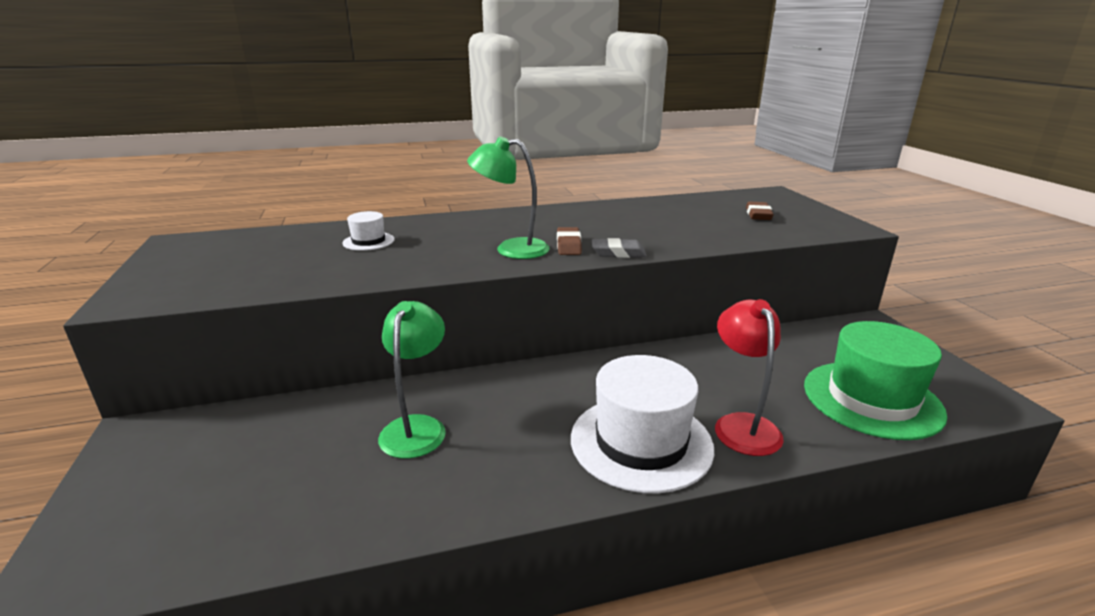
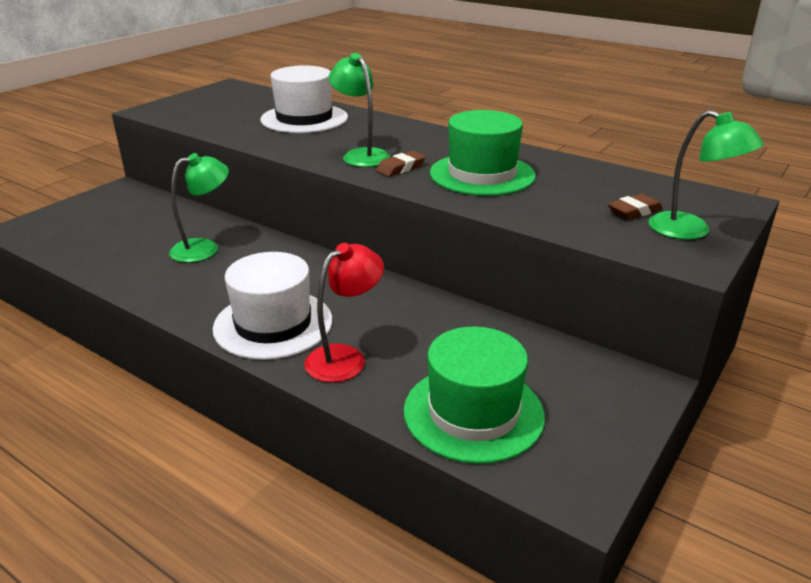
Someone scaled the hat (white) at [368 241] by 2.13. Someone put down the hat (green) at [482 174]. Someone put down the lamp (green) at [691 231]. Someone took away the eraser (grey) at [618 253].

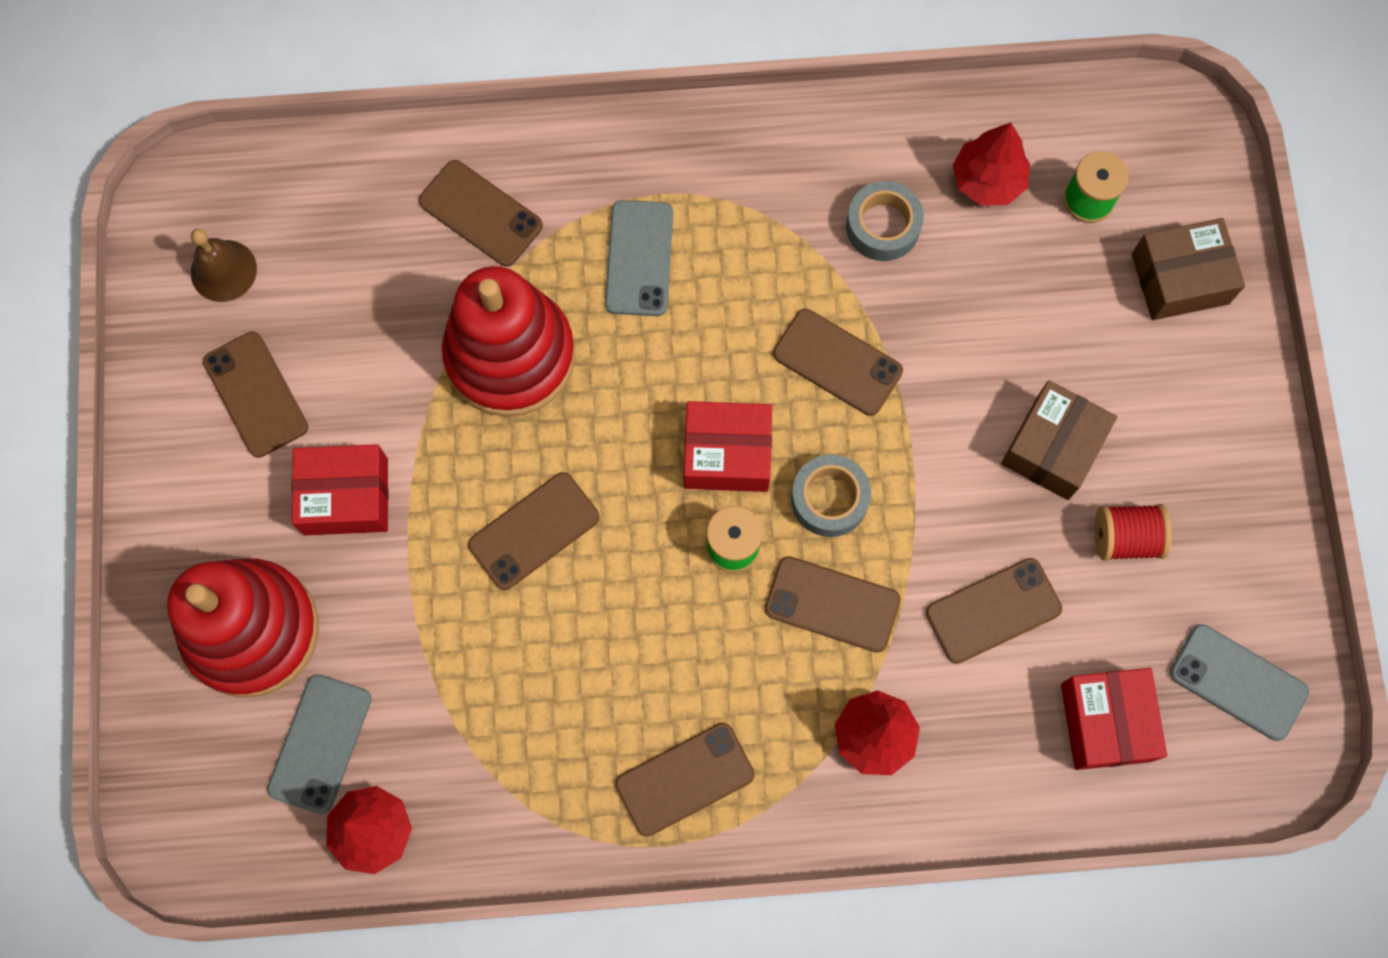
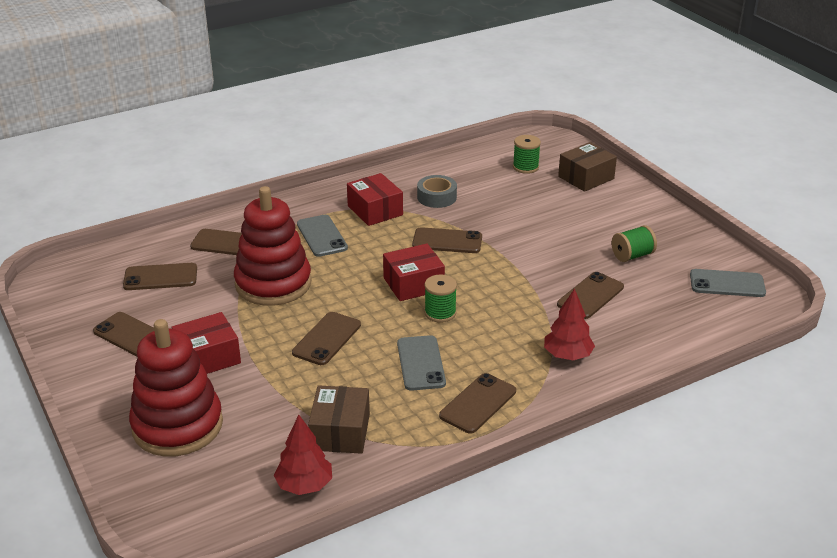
Someone carried the phone (brown) from [832 604] to [160 277]. Someone carried the box (brown) from [1053 447] to [340 432]. Someone carried the box (red) from [1106 722] to [375 210]. Someone carried the phone (grey) from [320 743] to [421 363]. Someone repainted the spool (red) at [1125 538], which became the spool (green) at [632 255]. Someone took away the bell (brown) at [223 270]. Someone took away the tape (grey) at [829 499]. Someone took away the tree (red) at [987 180].

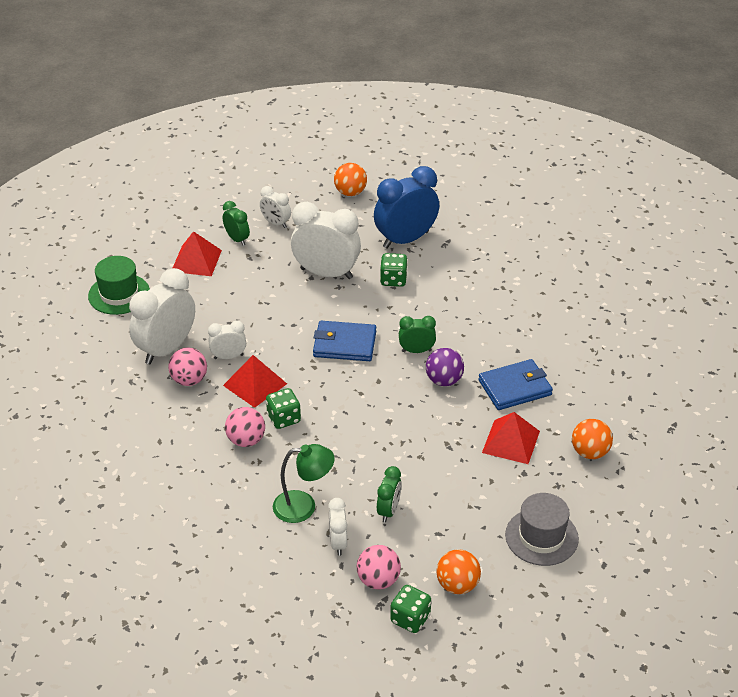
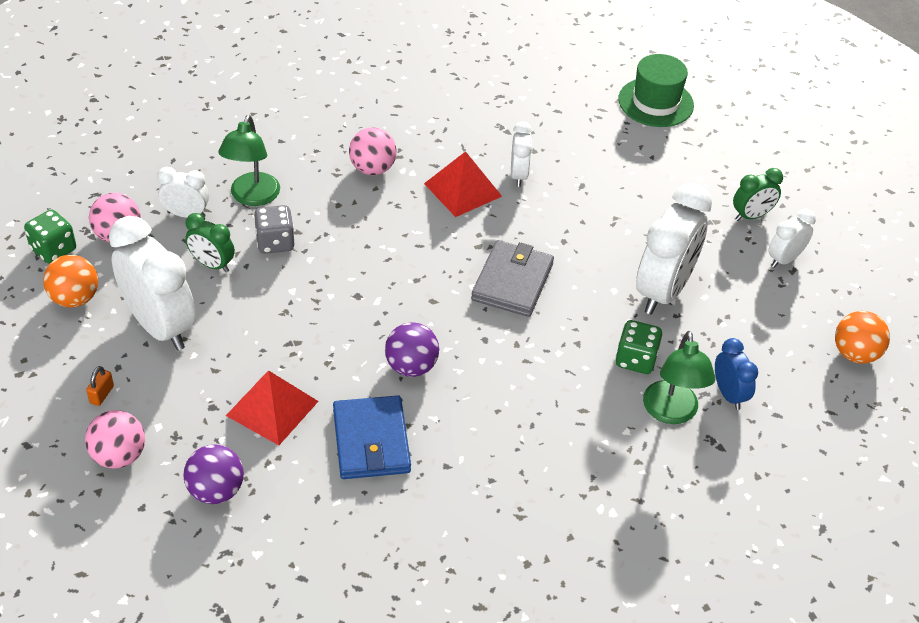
Someone carried the ball (pink) from [189 380] to [119 456]. Someone swapped the hat (grey) at [541 537] for the padlock (orange) at [102 394]. Someone carried the clock (white) from [166 349] to [160 326]. Someone repainted the ball (orange) at [590 452], which became the ball (purple) at [216 491]. Someone put down the dice (grey) at [275 242]. Someone repainted the wallet (blue) at [344 344], which became the wallet (grey) at [512 282]. Someone put down the lamp (green) at [671 413]. Someone scaled the clock (blue) at [405 240] by 0.51. Someone took away the pyramid (red) at [196 260]. Someone took away the dice (green) at [284 418]. Someone took away the clock (green) at [416 351].

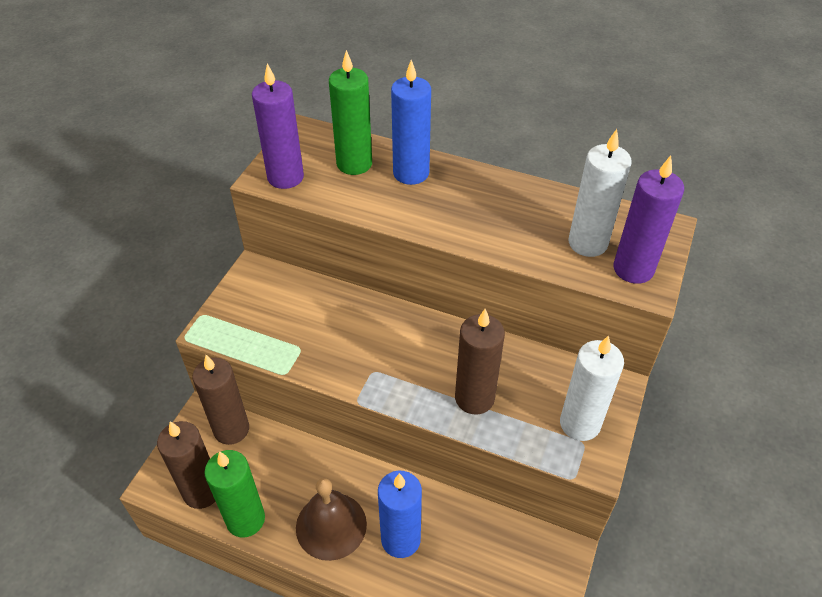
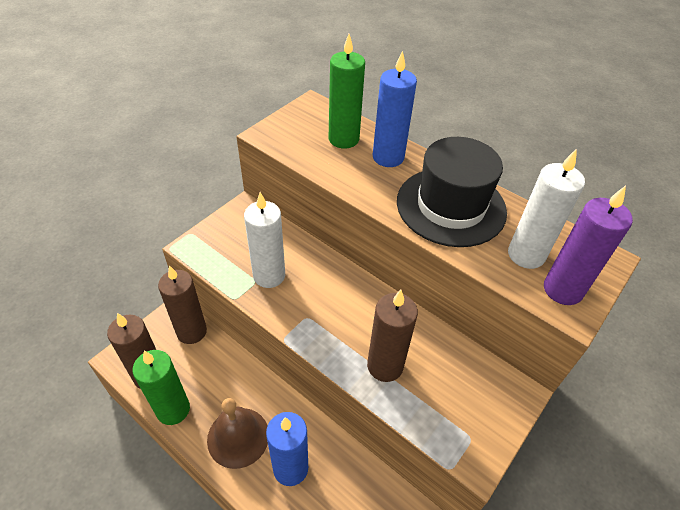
Someone carried the candle (white) from [580 424] to [269 275]. Someone put down the hat (black) at [451 206]. Someone took away the candle (purple) at [285 177].

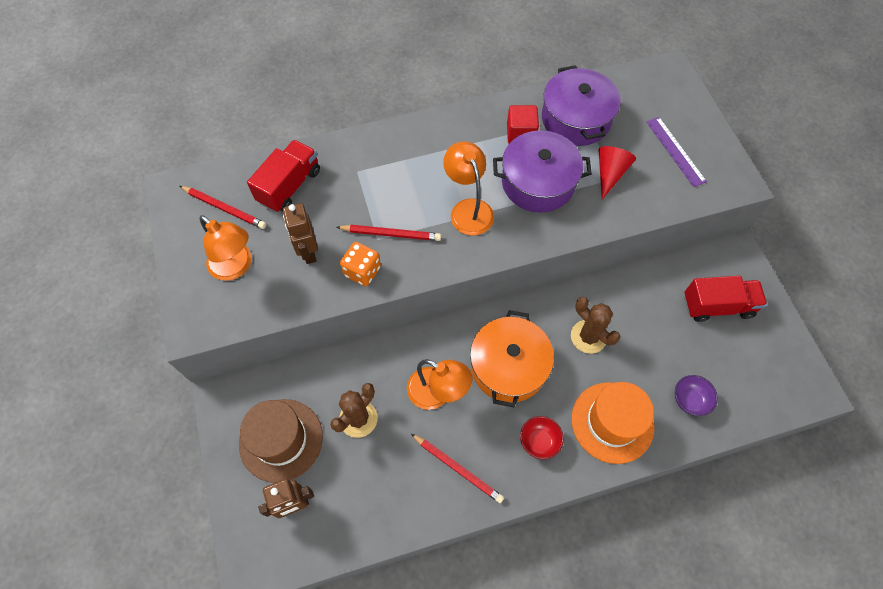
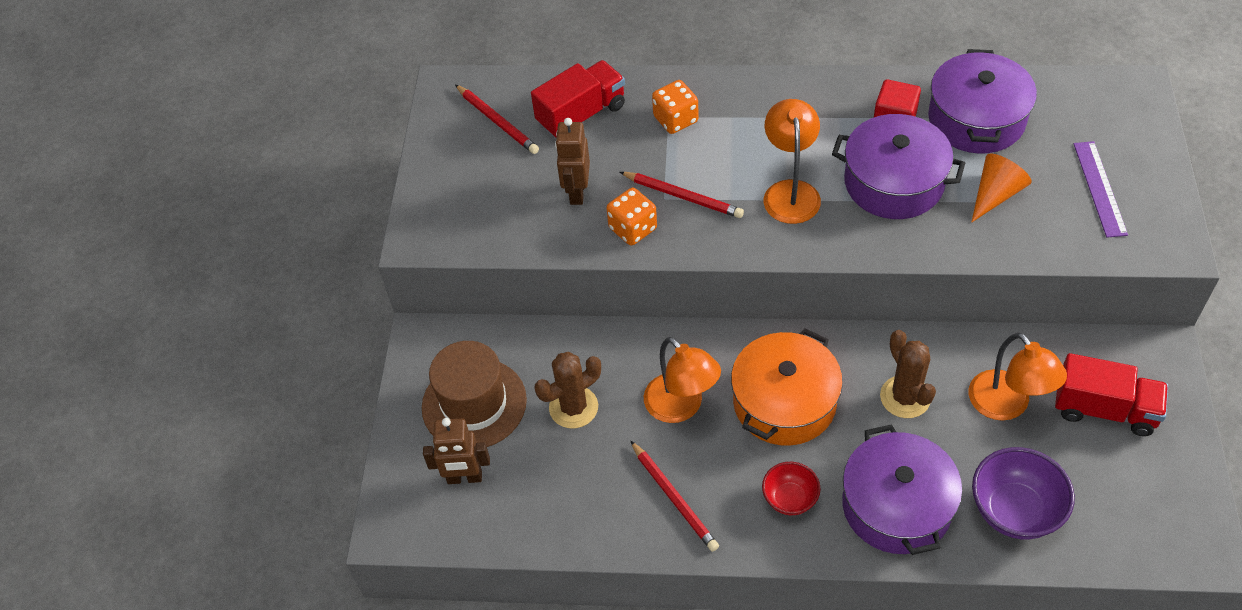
Someone put down the dice (orange) at [675 119]. Someone swapped the hat (orange) at [612 422] for the pot (purple) at [896 505]. Someone carried the lamp (orange) from [236 267] to [1007 405]. Someone repainted the cone (red) at [610 173], which became the cone (orange) at [995 194]. Someone scaled the bowl (purple) at [689 400] by 1.67.

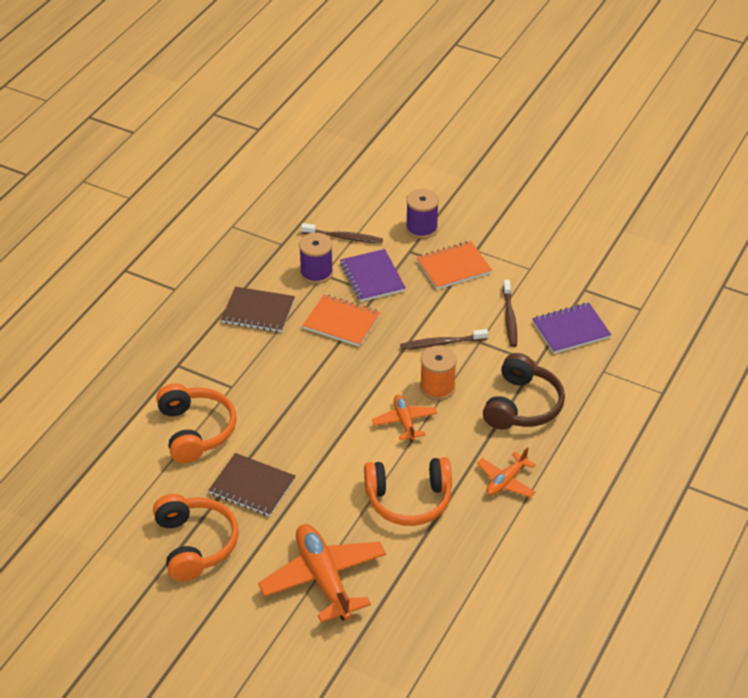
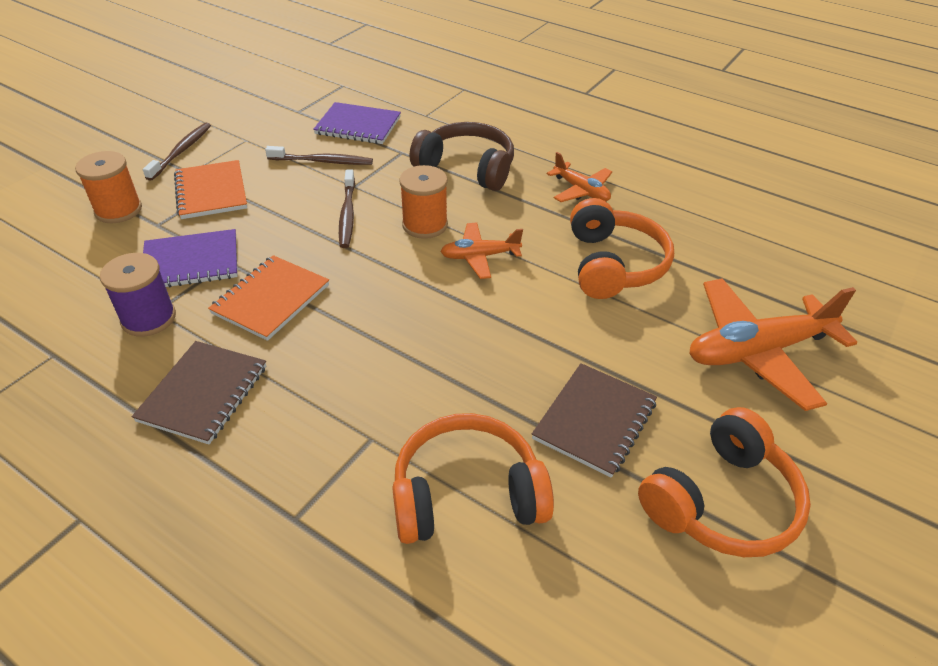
Someone repainted the spool (purple) at [421 228], which became the spool (orange) at [118 210]. Someone carried the toothbrush (brown) from [344 237] to [181 151]. Someone rotated the notebook (purple) at [571 330] by 60 degrees counterclockwise. Someone rotated the headphones (orange) at [195 544] by 150 degrees clockwise.

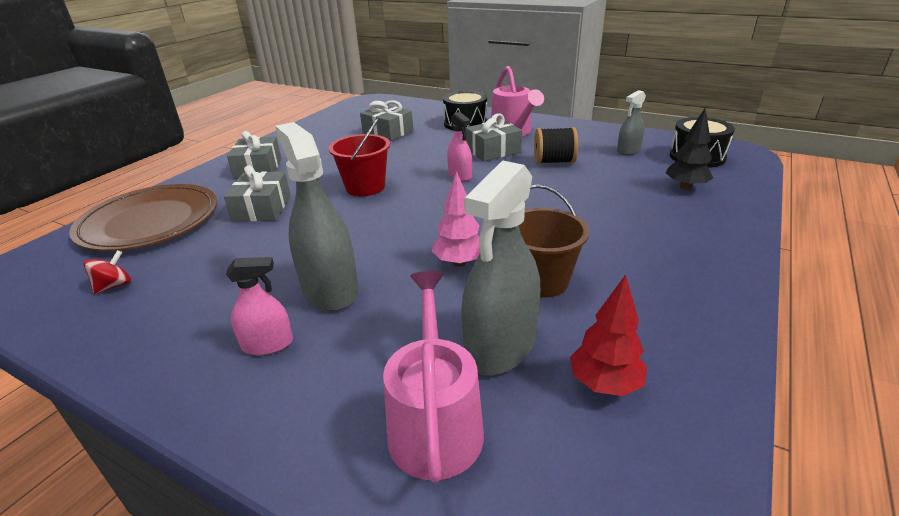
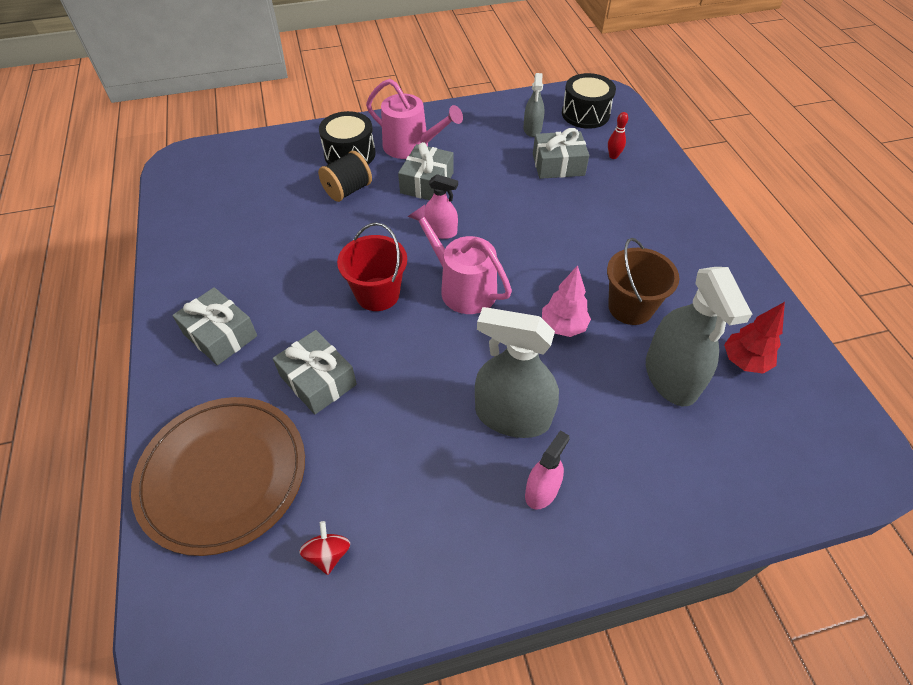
Someone carried the spool (black) from [554 162] to [347 190]. Someone carried the watering can (pink) from [434 423] to [462 288]. Someone carried the gift (grey) from [388 132] to [558 165]. Someone swapped the tree (black) at [685 187] for the bowling pin (red) at [613 156].

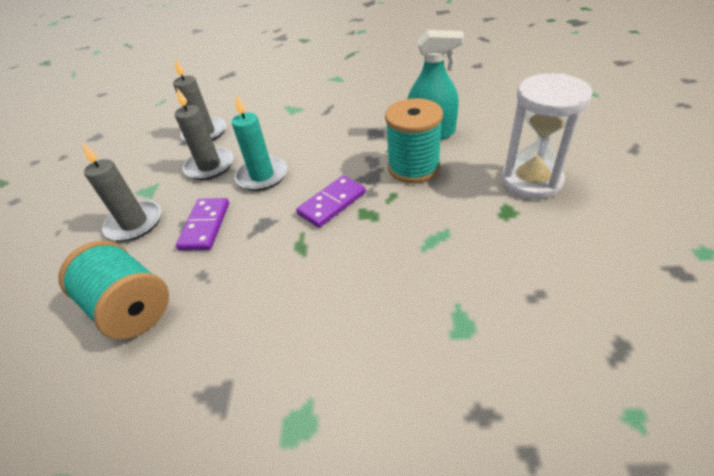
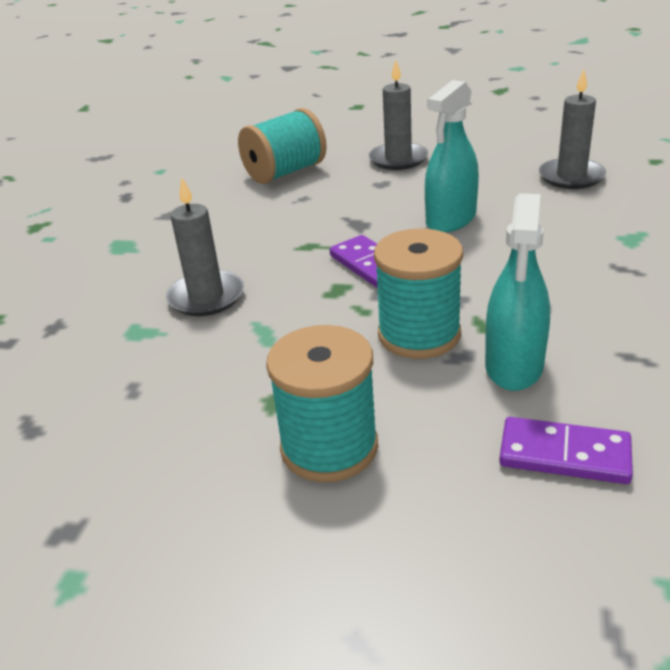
Someone carried the candle (grey) from [210 166] to [206 297]. Someone swapped the hourglass (white) at [531 181] for the spool (turquoise) at [329 447]. Someone swapped the candle (turquoise) at [262 176] for the spray bottle (turquoise) at [451 219]. Someone carried the domino (purple) from [205 226] to [564 454].

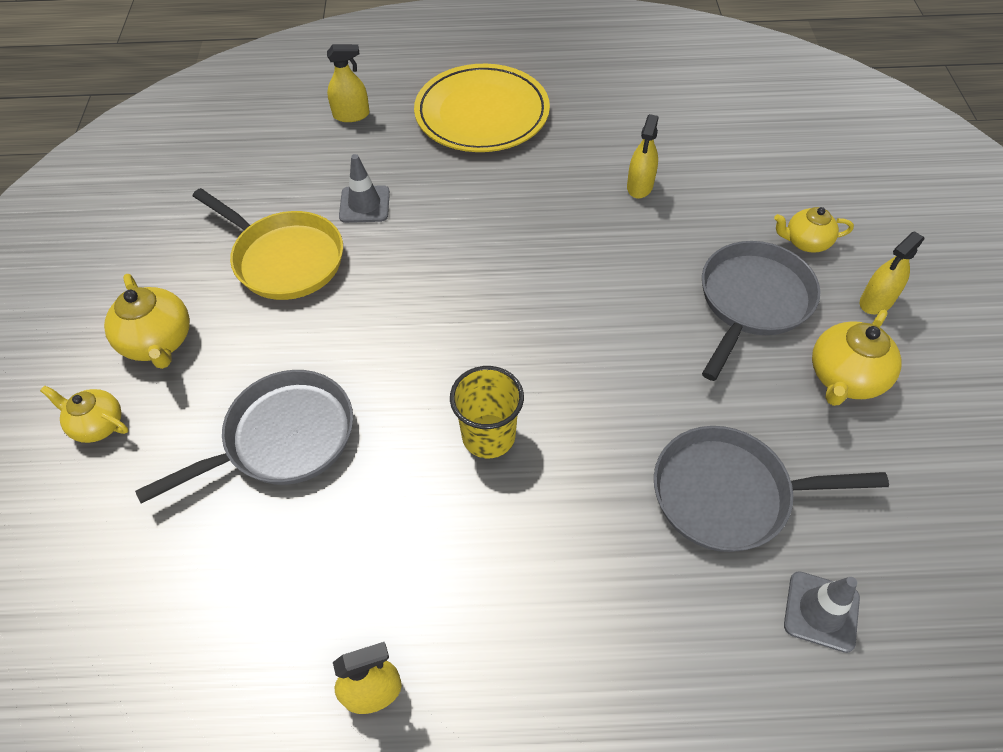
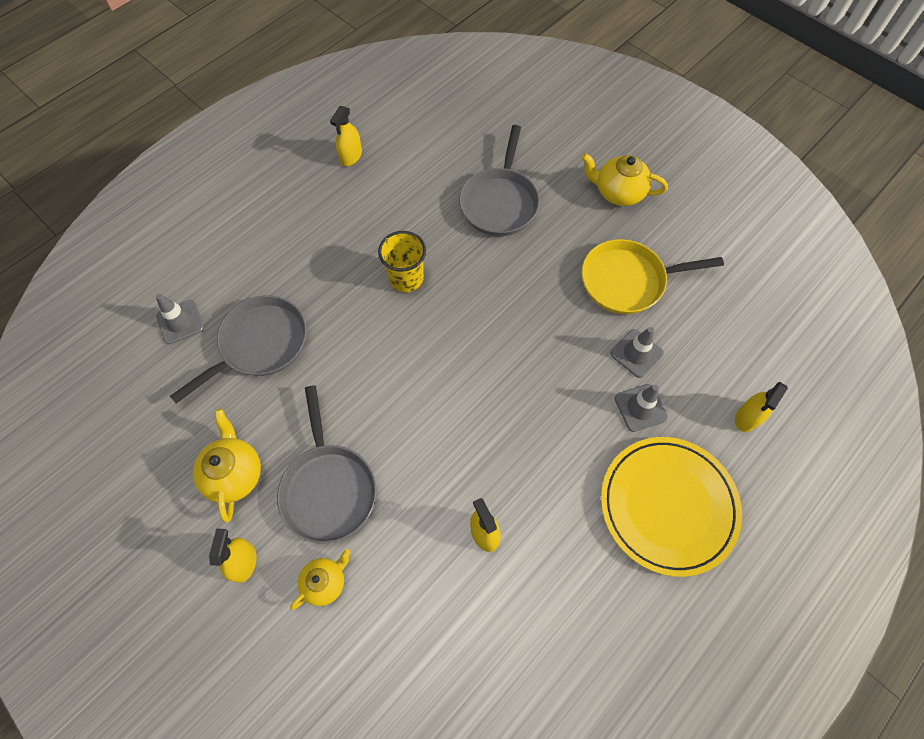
Someone put down the traffic cone (grey) at [640 408]. Someone took away the teapot (yellow) at [98 425].

